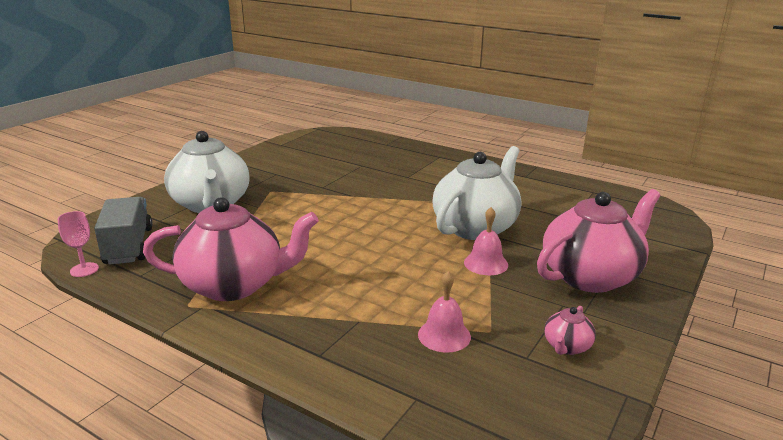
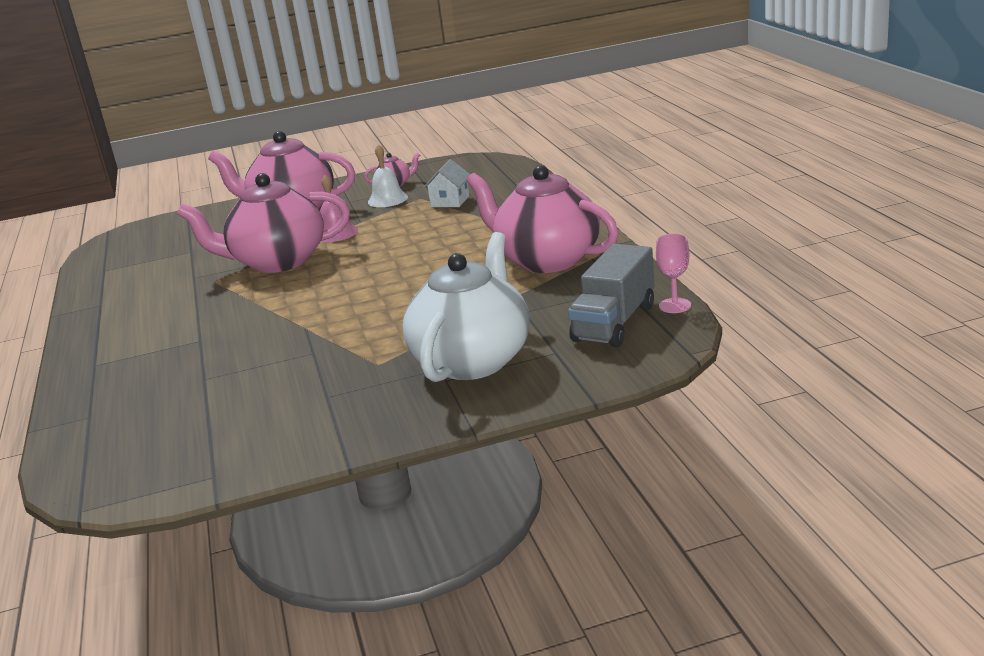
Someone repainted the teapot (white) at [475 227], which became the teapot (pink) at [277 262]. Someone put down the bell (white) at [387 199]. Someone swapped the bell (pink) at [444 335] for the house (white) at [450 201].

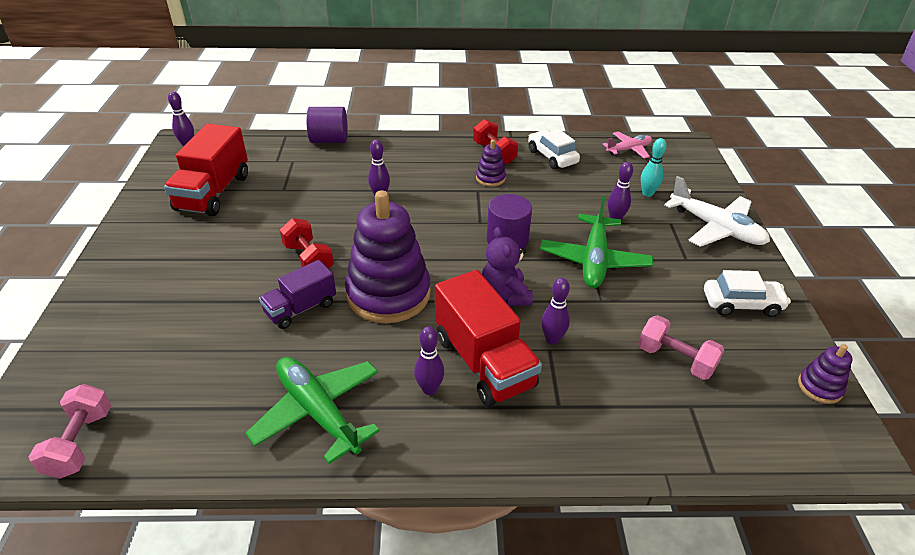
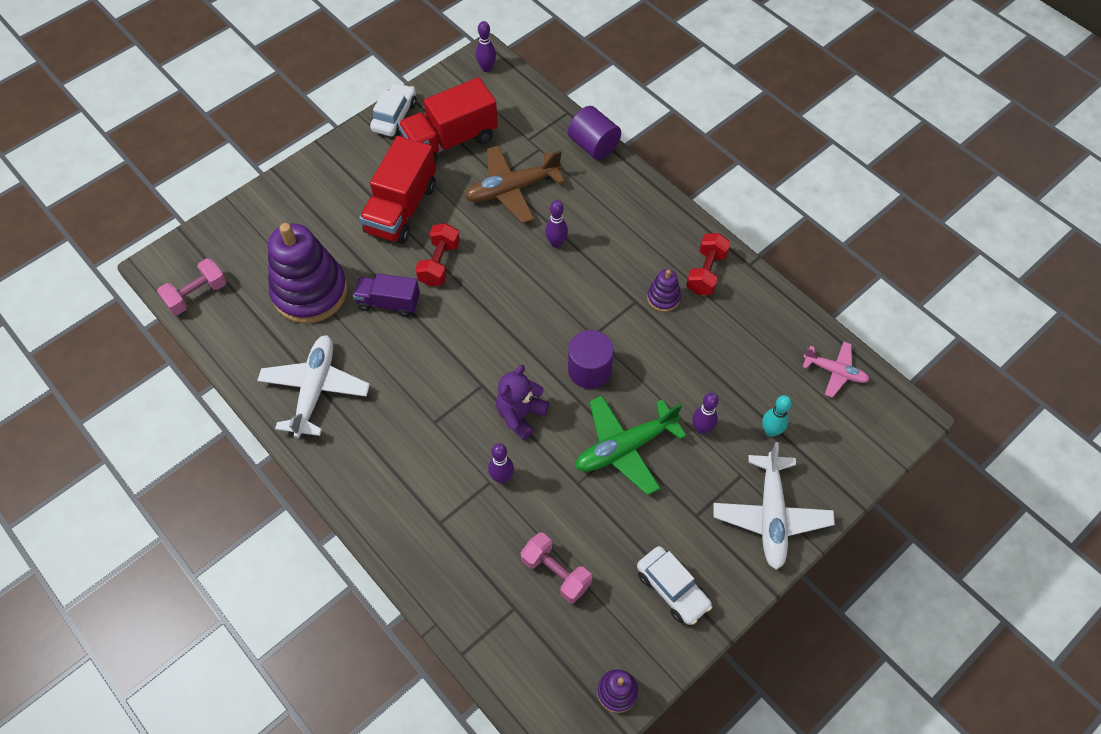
Someone repainted the plane (green) at [318 412], which became the plane (white) at [315 389]. Someone carried the stacking toy (purple) from [388 294] to [310 292]. Someone carried the truck (red) from [484 362] to [401 209]. Someone carried the car (white) from [552 157] to [394 116]. Someone put down the plane (brown) at [512 189]. Someone rotated the dumbbell (pink) at [675 359] by 45 degrees counterclockwise. Someone took away the bowling pin (purple) at [429 389].

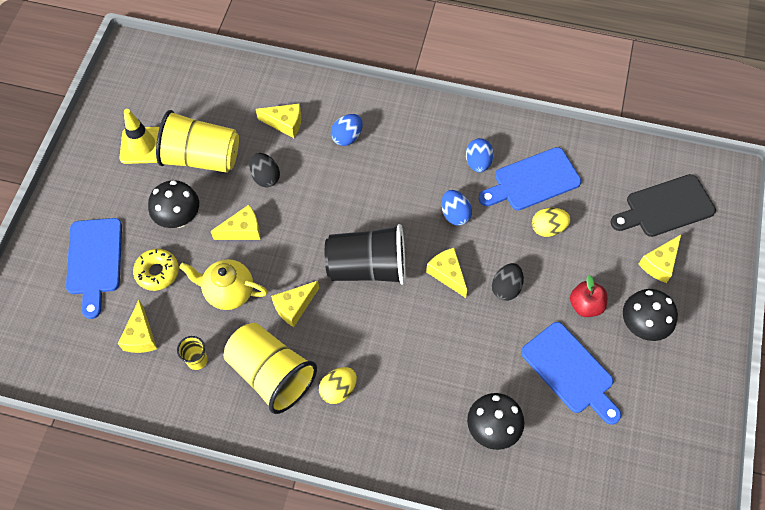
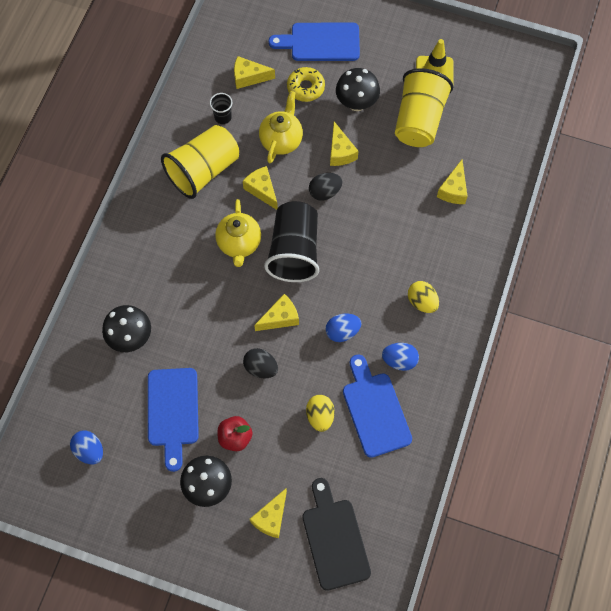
Someone carried the egg (blue) from [347 137] to [89 450]. Someone rotated the cutting board (blue) at [570 371] by 60 degrees counterclockwise. Someone repainted the cup (yellow) at [197 360], which became the cup (black) at [223 117]. Someone put down the teapot (yellow) at [239 244]. Someone rotated the cheese (yellow) at [659 264] by 105 degrees counterclockwise. Someone carried the egg (black) from [265 177] to [325 192]. Someone carried the egg (yellow) from [338 389] to [422 302].

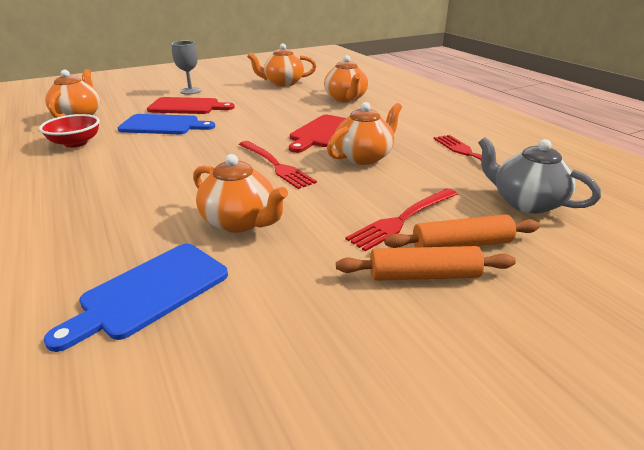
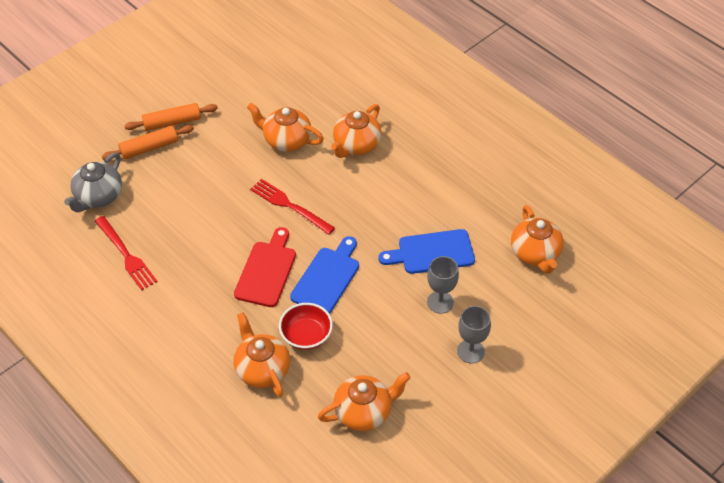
Someone rotated the teapot (grey) at [525 202] by 90 degrees clockwise. Someone carried the bowl (red) from [76 143] to [306 336]. Someone carried the cutting board (blue) from [149 292] to [327 278]. Someone carried the teapot (orange) from [364 157] to [356 145]. Someone swapped the cutting board (red) at [187 107] for the goblet (grey) at [440 302]. Someone took away the fork (red) at [402 220].

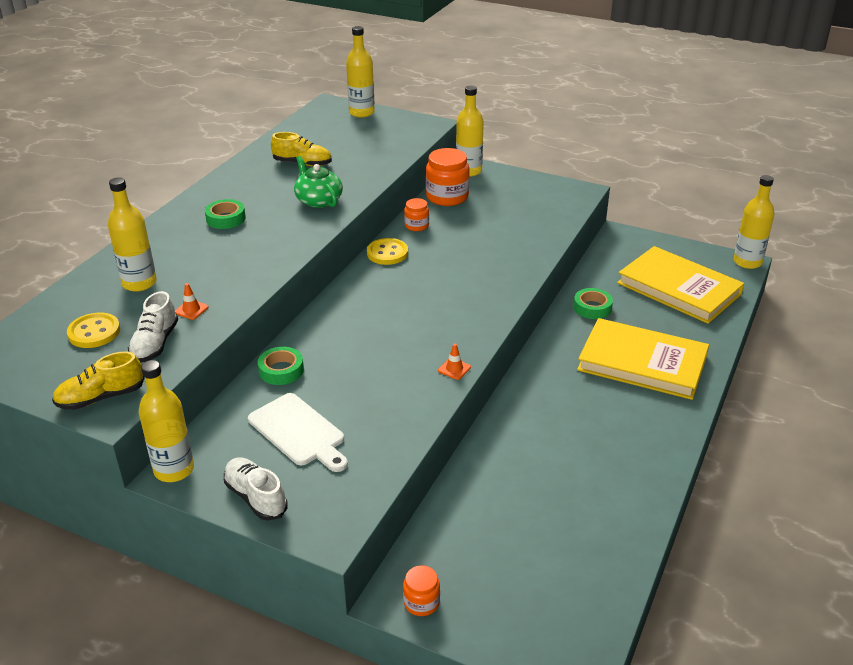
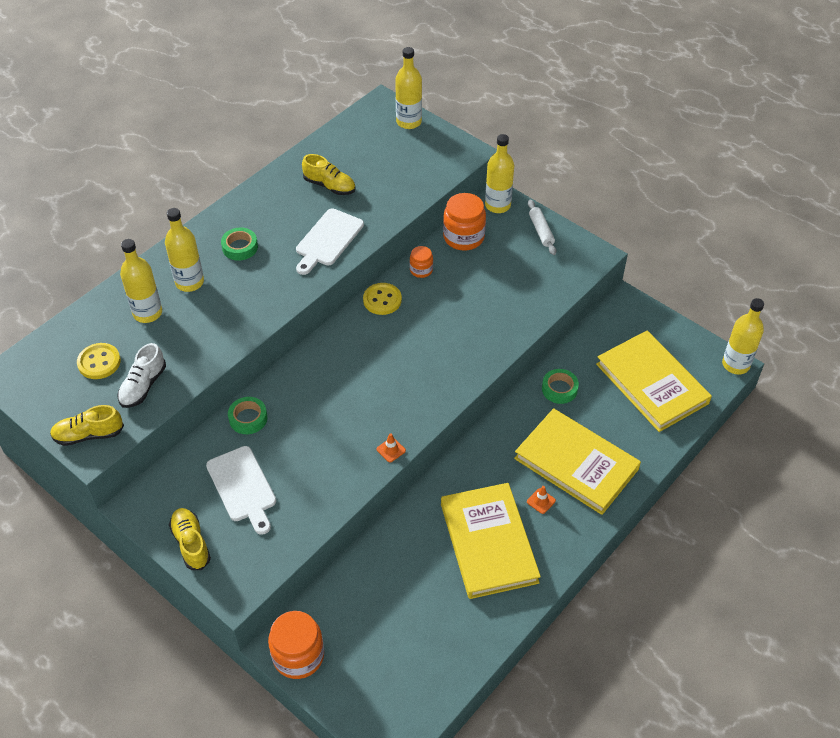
Someone carried the bottle (yellow) from [174 470] to [189 282]. Someone repainted the shoe (white) at [256 497], which became the shoe (yellow) at [191 543]. Someone scaled the jar (orange) at [421 602] by 1.83. Someone swapped the teapot (green) at [318 200] for the cutting board (white) at [328 240]. Someone put down the book (yellow) at [488 543]. Someone carried the traffic cone (orange) from [191 310] to [541 501]. Someone put down the rolling pin (white) at [541 231].

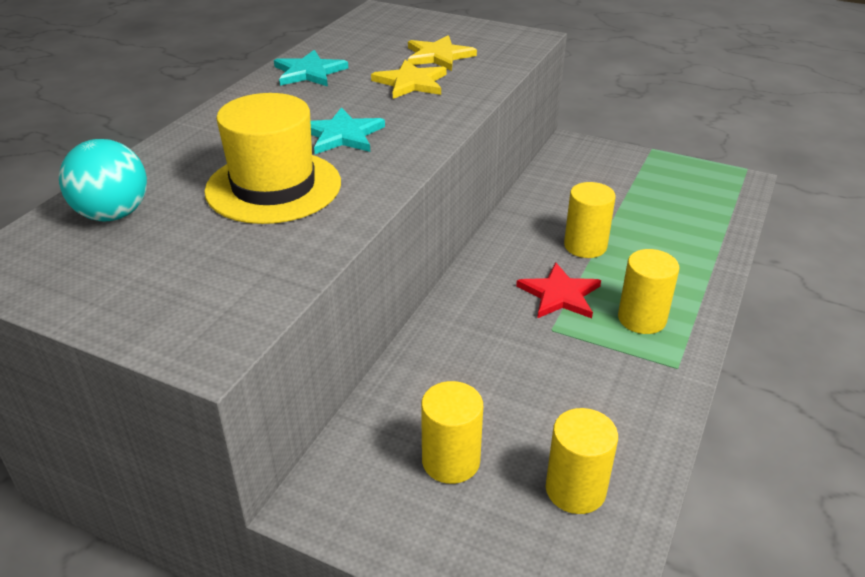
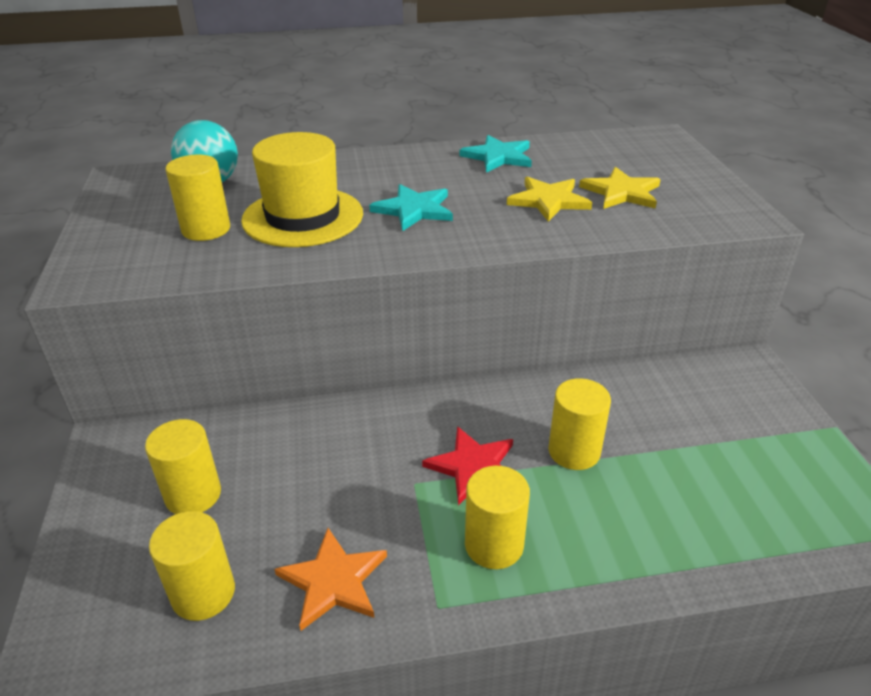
Someone put down the cylinder (yellow) at [206 229]. Someone put down the star (orange) at [333 581].

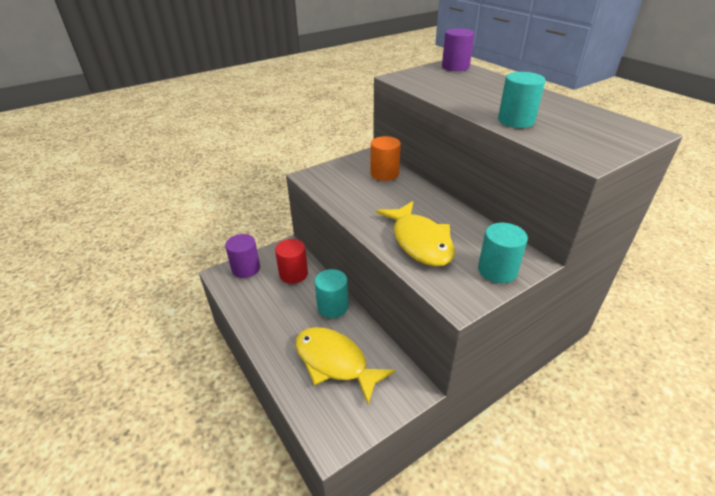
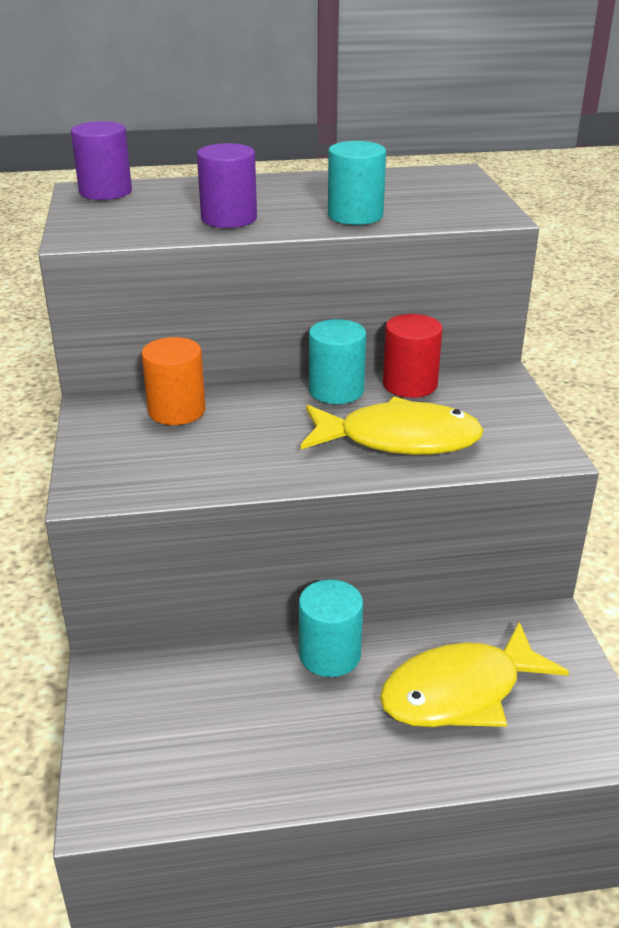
Someone carried the cylinder (purple) from [246 268] to [229 218]. Someone carried the cylinder (turquoise) from [497 270] to [336 390]. Someone carried the cylinder (red) from [293 274] to [410 384].

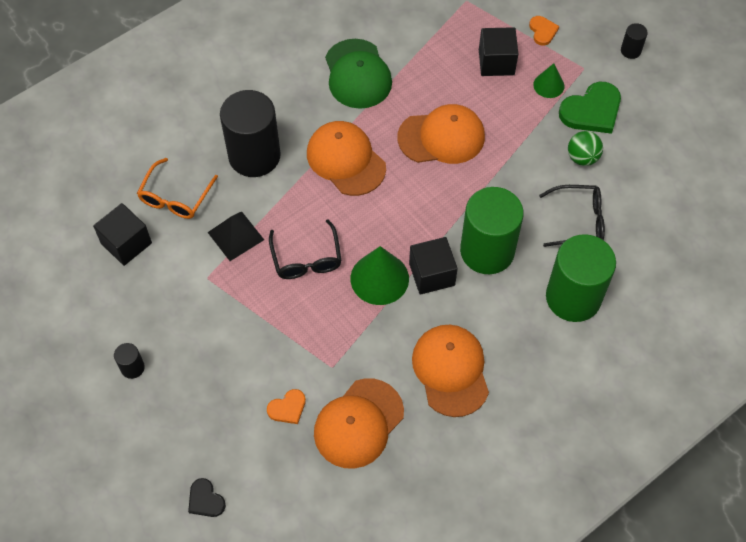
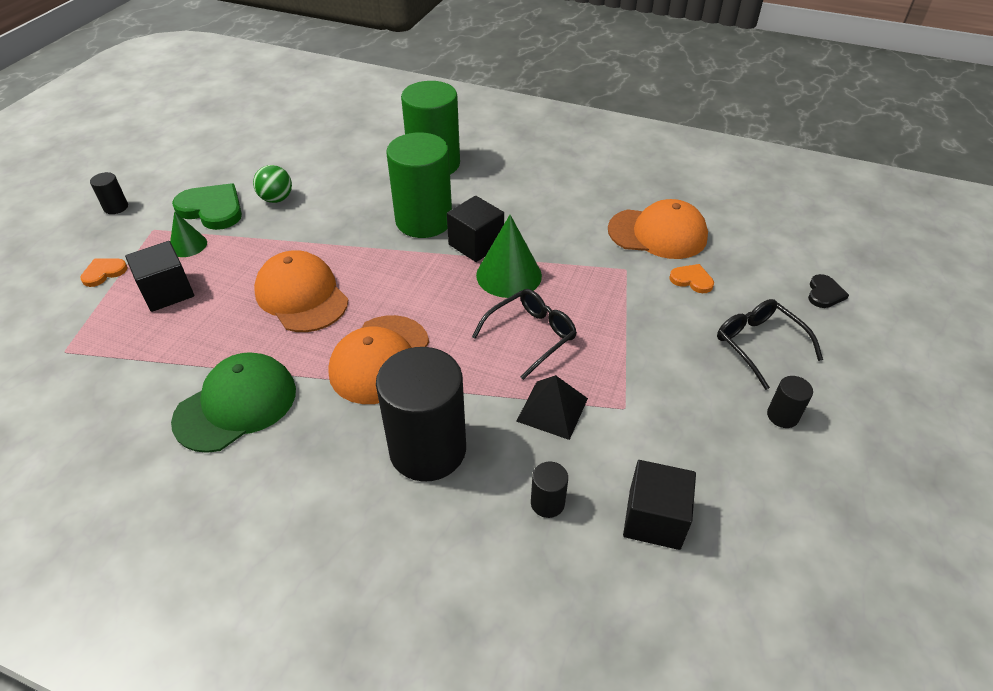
Someone swapped the glasses (orange) at [175 197] for the cylinder (black) at [547 503]. Someone carried the glasses (black) from [578 221] to [759 345]. Someone took away the cap (orange) at [451 370].

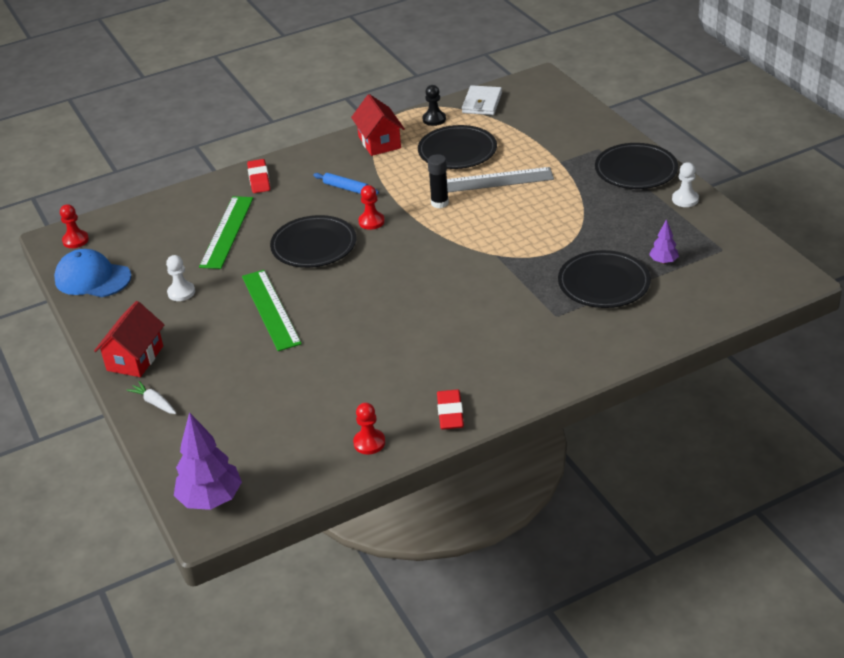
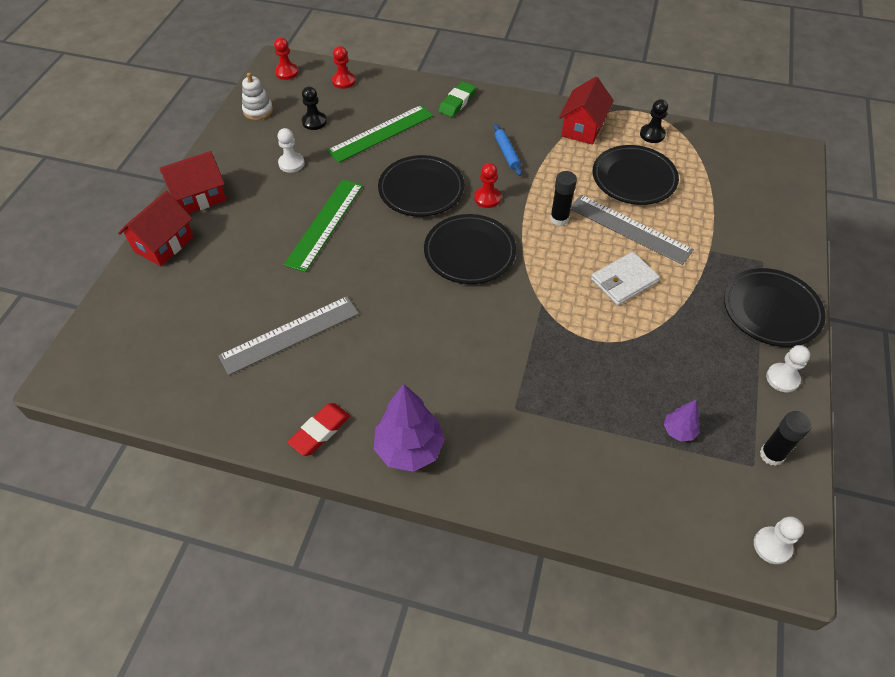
Someone swapped the carrot (white) at [154 403] for the house (red) at [164 244]. Someone put down the ruler (grey) at [290 334]. Someone swapped the cap (blue) at [92 278] for the stacking toy (white) at [258 111]. Someone put down the pawn (black) at [314 122]. Someone carried the pawn (red) from [369 443] to [343 81]. Someone carried the tree (purple) from [211 499] to [409 449]. Someone carried the plate (black) from [603 283] to [469 252]. Someone repainted the eraser (red) at [259 179], which became the eraser (green) at [457 102]. Someone carried the wallet (white) from [482 103] to [624 280]. Someone put down the pawn (white) at [772 546]. Someone put down the glue stick (black) at [771 455].

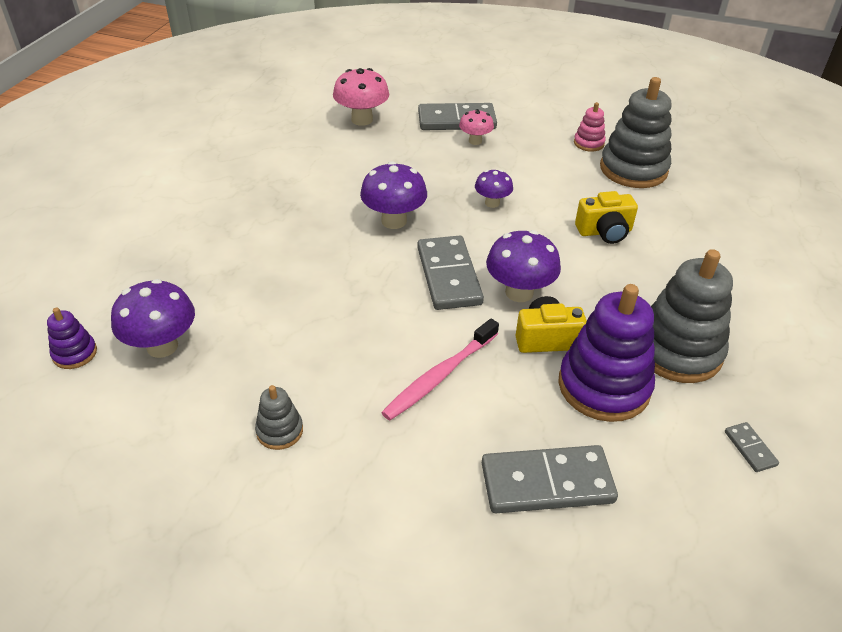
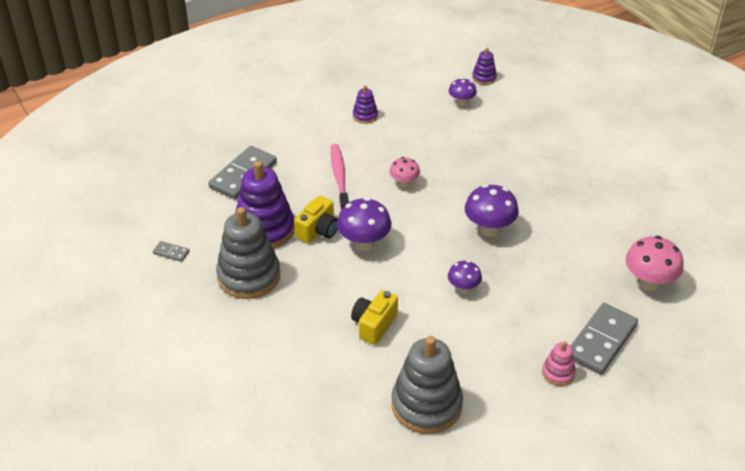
Someone repainted the stacking toy (grey) at [280 431], which became the stacking toy (purple) at [365 116]. Someone carried the mushroom (pink) from [475 141] to [404 183]. Someone scaled the mushroom (purple) at [162 346] by 0.60. Someone carried the stacking toy (pink) from [588 143] to [558 373]. Someone took away the domino (grey) at [448 276].

